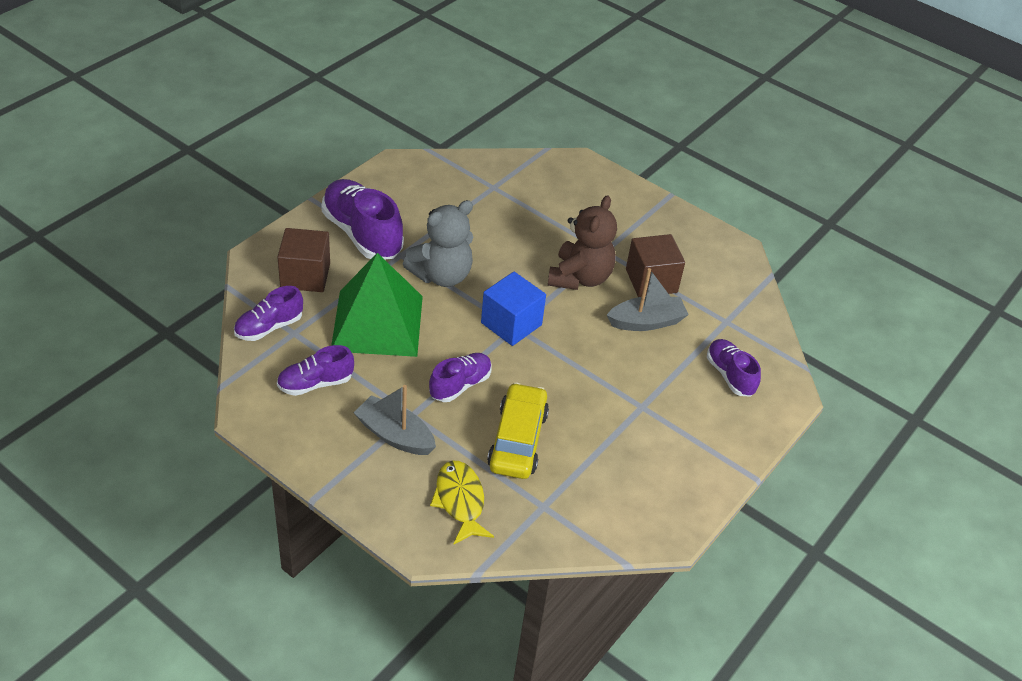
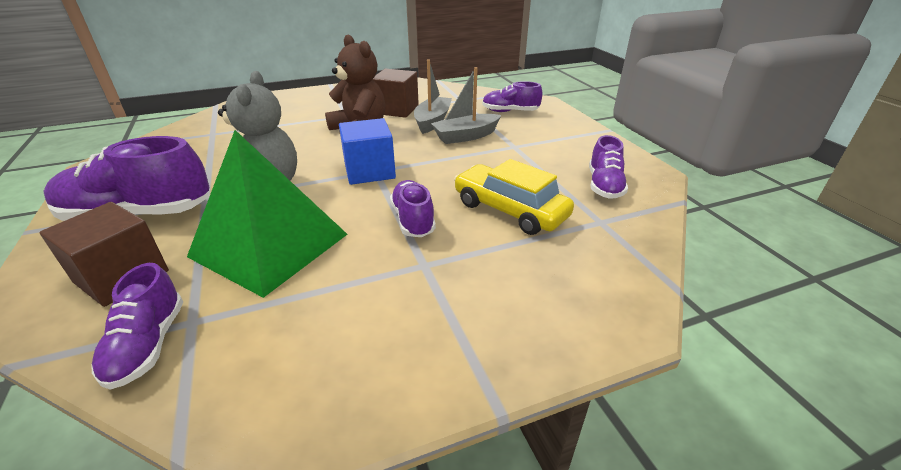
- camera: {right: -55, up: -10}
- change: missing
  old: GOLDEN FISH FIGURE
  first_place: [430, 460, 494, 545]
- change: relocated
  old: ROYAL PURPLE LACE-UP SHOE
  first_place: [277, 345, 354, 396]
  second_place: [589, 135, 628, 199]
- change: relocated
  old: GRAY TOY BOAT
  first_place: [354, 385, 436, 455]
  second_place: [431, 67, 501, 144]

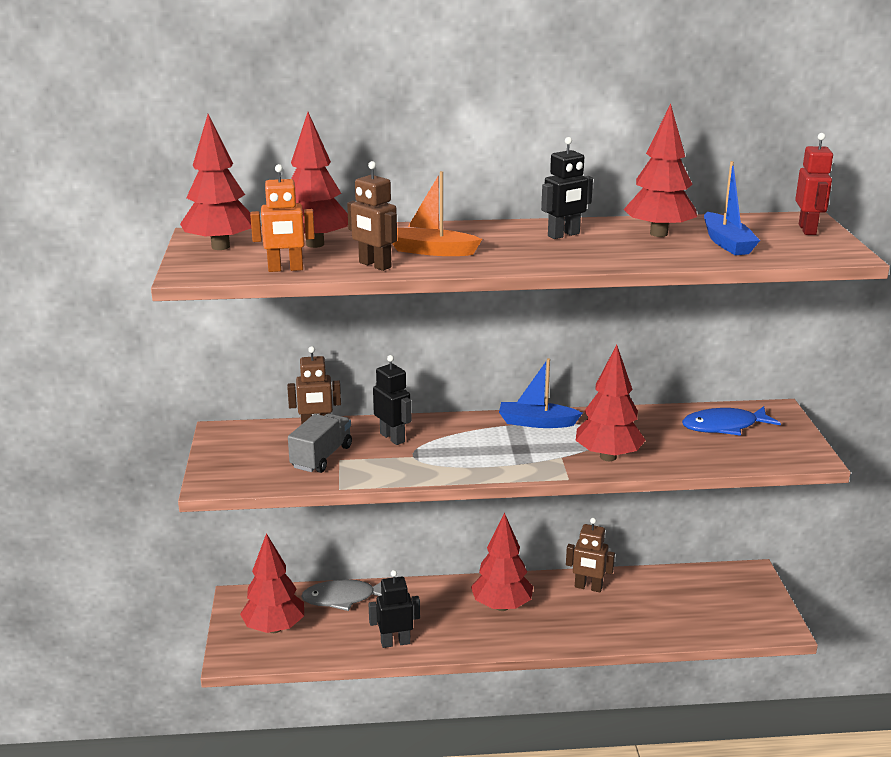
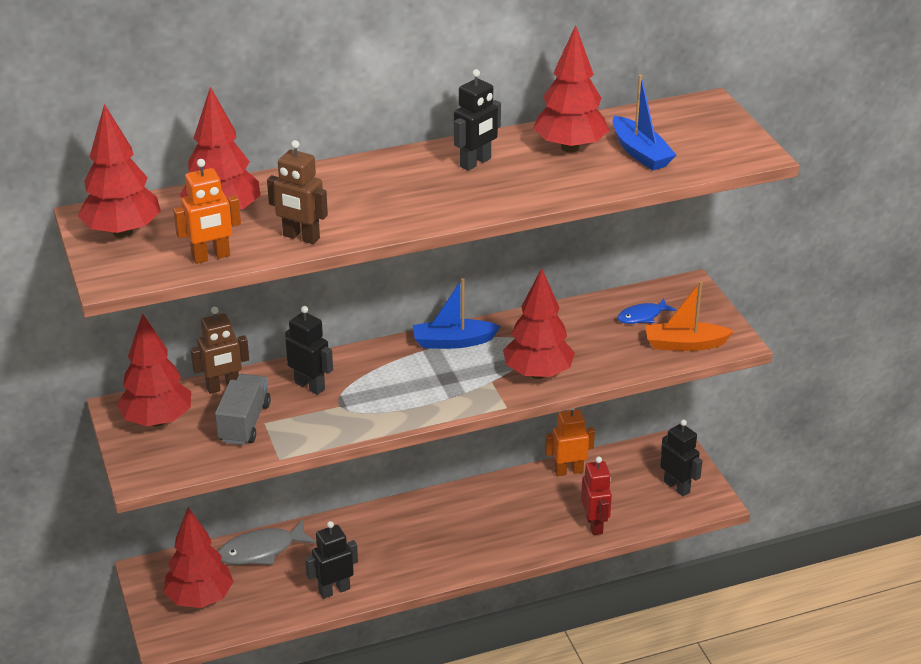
- camera: {right: -15, up: 10}
- change: missing
  old: DARK BROWN ROBOT FIGURE
  first_place: [566, 518, 615, 592]
- change: appeared
  new: BRIGHT ORANGE ROBOT FIGURE
  second_place: [545, 408, 595, 477]
- change: appeared
  new: JET-BLACK ROBOT FIGURE
  second_place: [660, 420, 702, 496]
- change: relocated
  old: BRIGHT ORANGE TOY BOAT
  first_place: [392, 171, 482, 256]
  second_place: [645, 281, 734, 351]
- change: relocated
  old: RED TREE
  first_place: [471, 513, 533, 611]
  second_place: [117, 313, 191, 427]
- change: relocated
  old: RED ROBOT FIGURE
  first_place: [795, 133, 833, 235]
  second_place: [581, 456, 612, 535]
- change: size
  old: COBALT FISH FIGURE
  first_place: [682, 406, 781, 436]
  second_place: [617, 298, 676, 324]
  factor: 0.61

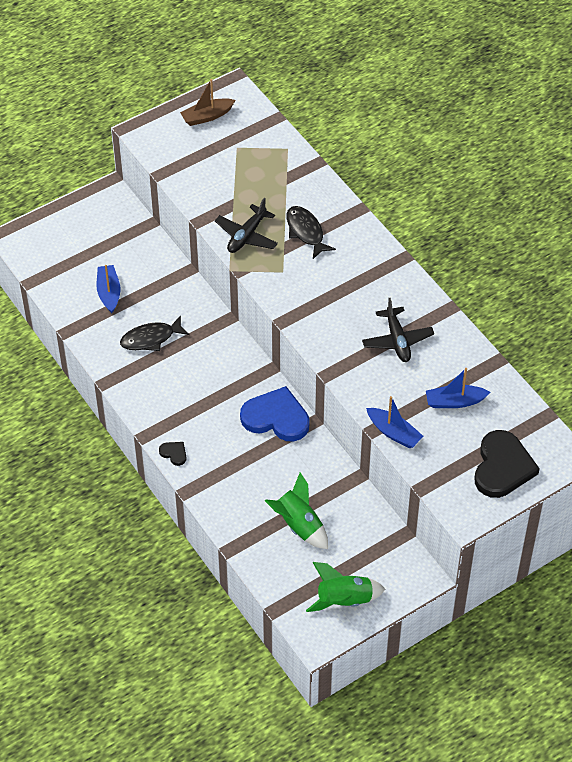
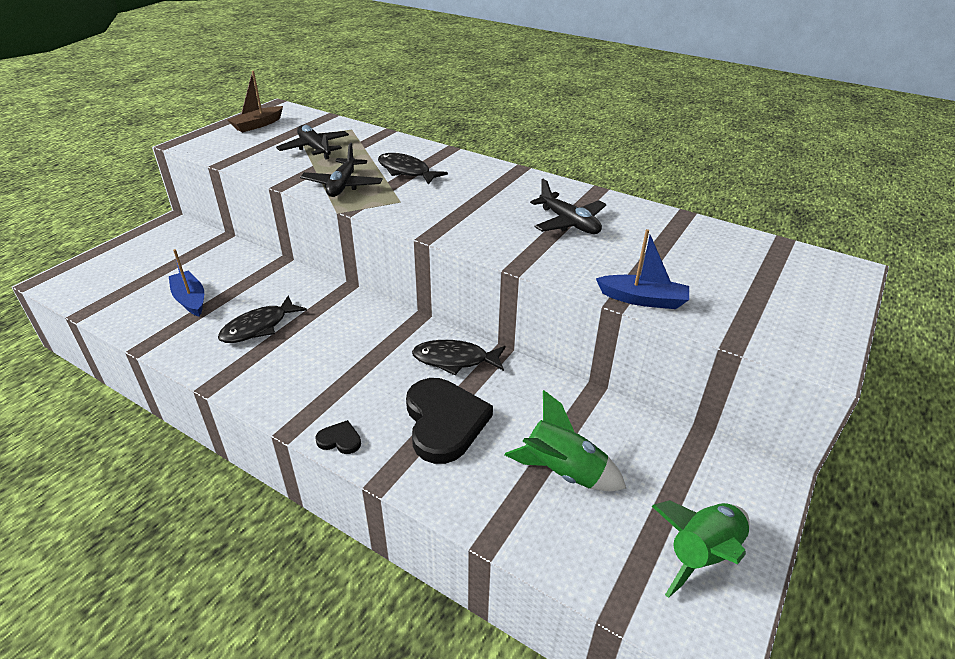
- camera: {right: -25, up: -15}
- change: missing
  old: COBALT TOY BOAT
  first_place: [426, 368, 490, 408]
- change: appeared
  new: JET-BLACK AEROPLANE
  second_place: [276, 125, 349, 159]
- change: relocated
  old: JET-BLACK LOVE HEART
  first_place: [475, 430, 540, 498]
  second_place: [406, 378, 493, 464]
- change: exchanged
  old: COBALT LOVE HEART
  new: JET-BLACK FISH FIGURE
  first_place: [240, 386, 310, 442]
  second_place: [412, 340, 506, 375]

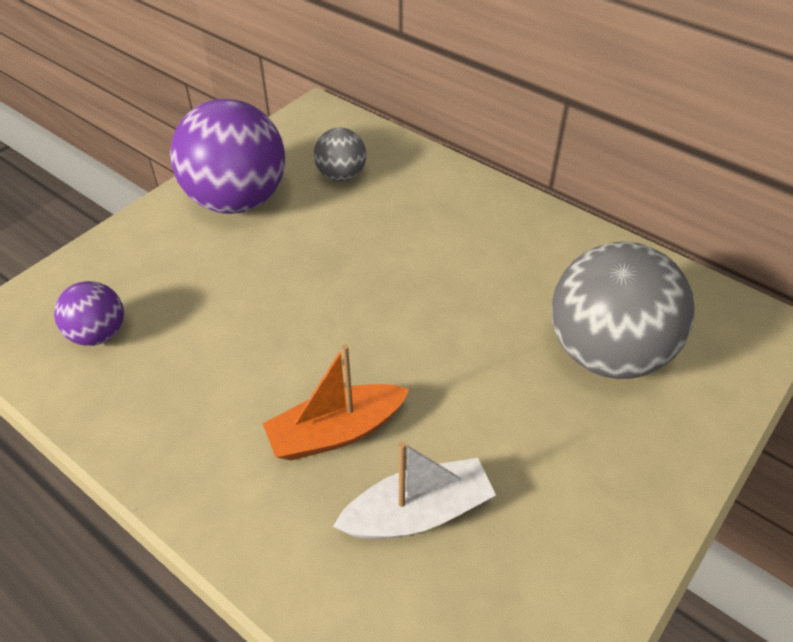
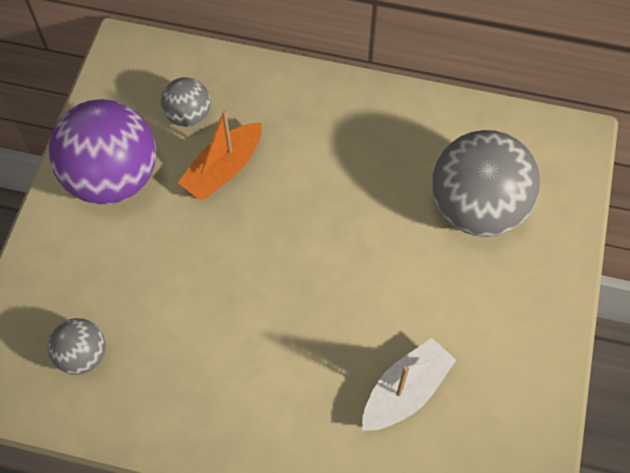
- camera: {right: -25, up: 15}
- change: relocated
  old: BRIGHT ORANGE TOY BOAT
  first_place: [263, 344, 410, 460]
  second_place: [178, 110, 262, 200]
- change: colour
  old: ROYAL PURPLE SPHERE
  new: GRAY SPHERE
  first_place: [54, 281, 124, 346]
  second_place: [48, 318, 106, 375]

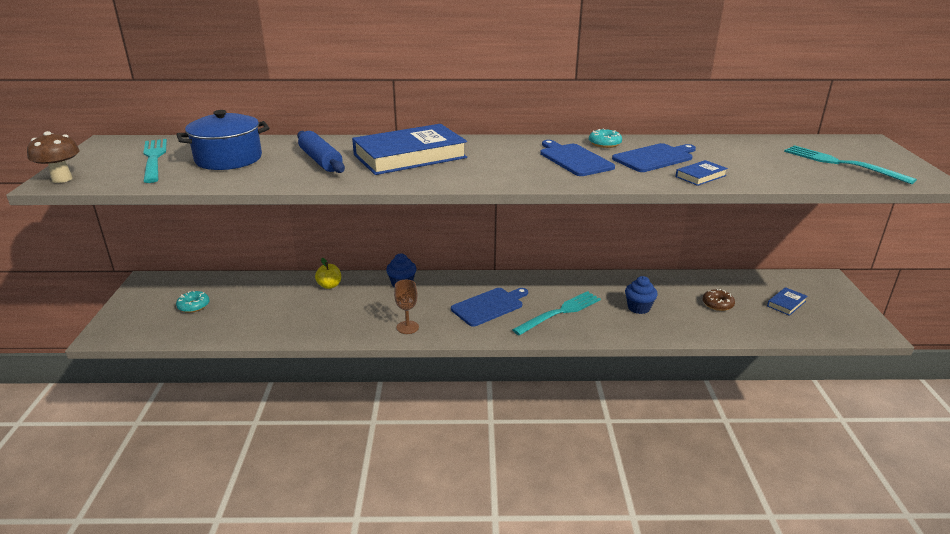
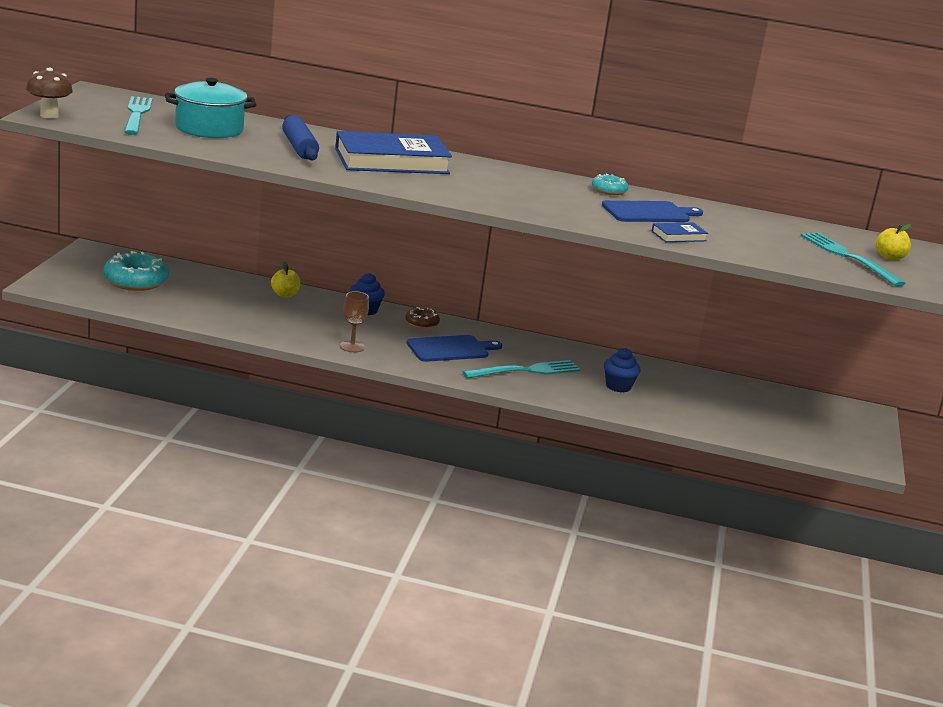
- camera: {right: 10, up: -5}
- change: missing
  old: COBALT CUTTING BOARD
  first_place: [540, 140, 615, 176]
- change: missing
  old: COBALT HARDBACK
  first_place: [767, 287, 808, 316]
- change: appeared
  new: GOLDEN APPLE FRUIT
  second_place: [876, 224, 911, 260]
- change: relocated
  old: DARK BROWN DONUT
  first_place: [703, 289, 735, 311]
  second_place: [405, 307, 440, 329]
- change: colour
  old: COBALT STOCKPOT
  new: TURQUOISE STOCKPOT
  first_place: [176, 110, 269, 170]
  second_place: [165, 78, 256, 138]
- change: size
  old: TURQUOISE DONUT
  first_place: [176, 291, 209, 313]
  second_place: [103, 251, 169, 291]
  factor: 1.86

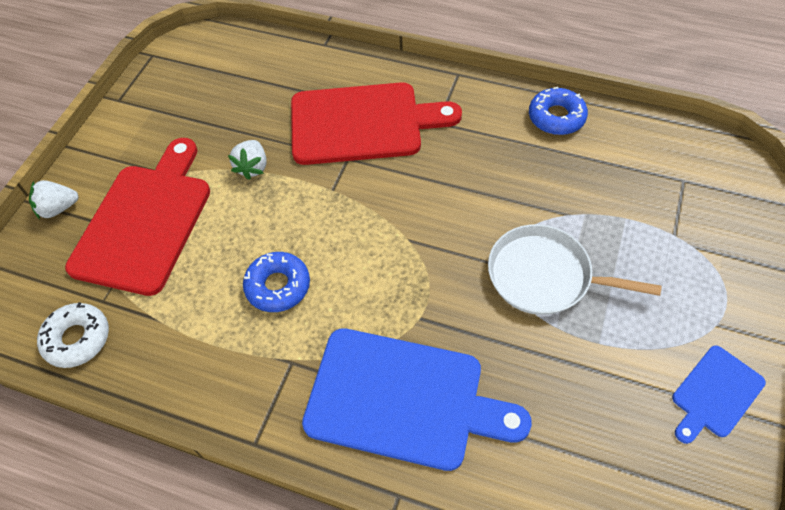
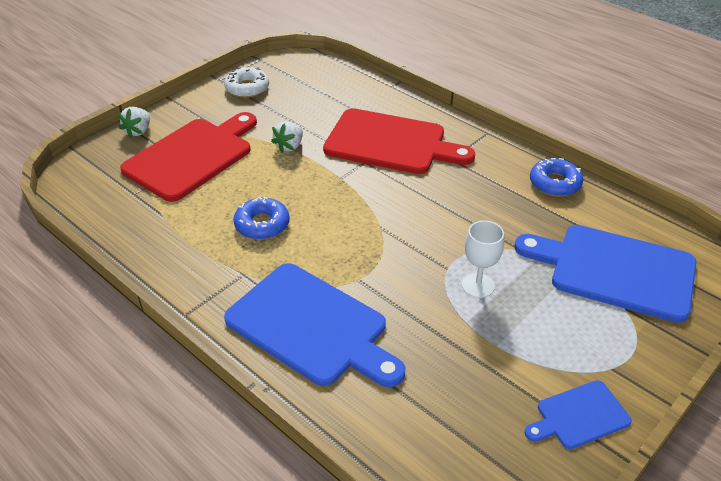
- camera: {right: 20, up: -15}
- change: appeared
  new: COBALT CUTTING BOARD
  second_place: [514, 225, 697, 323]
- change: relocated
  old: PURE WHITE DONUT
  first_place: [37, 302, 109, 368]
  second_place: [224, 67, 269, 98]
- change: exchanged
  old: PURE WHITE FRYING PAN
  new: PURE WHITE GOBLET
  first_place: [488, 224, 661, 315]
  second_place: [462, 221, 504, 298]
- change: spun
  old: PURE WHITE TOY STRAWBERRY
  first_place: [29, 180, 78, 219]
  second_place: [118, 107, 150, 138]
  degrees: -75

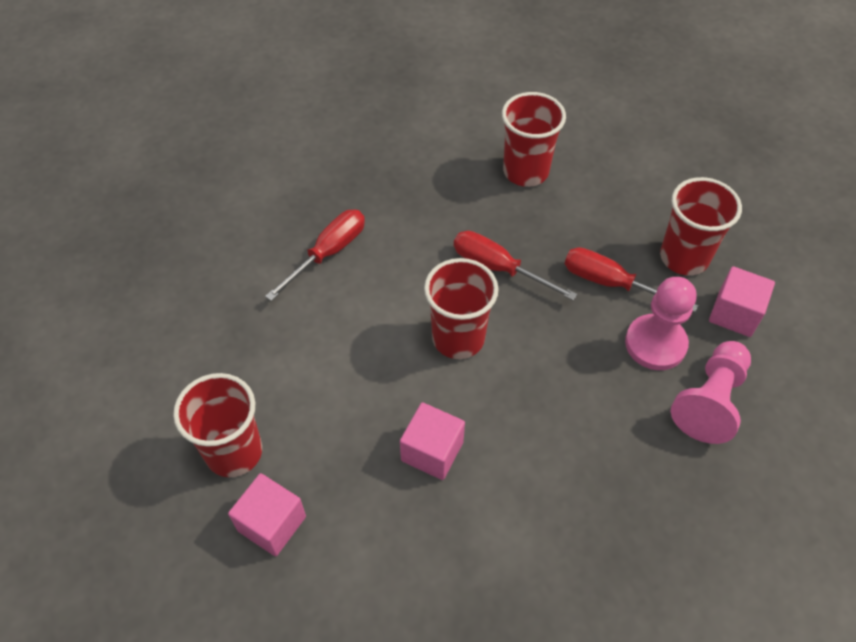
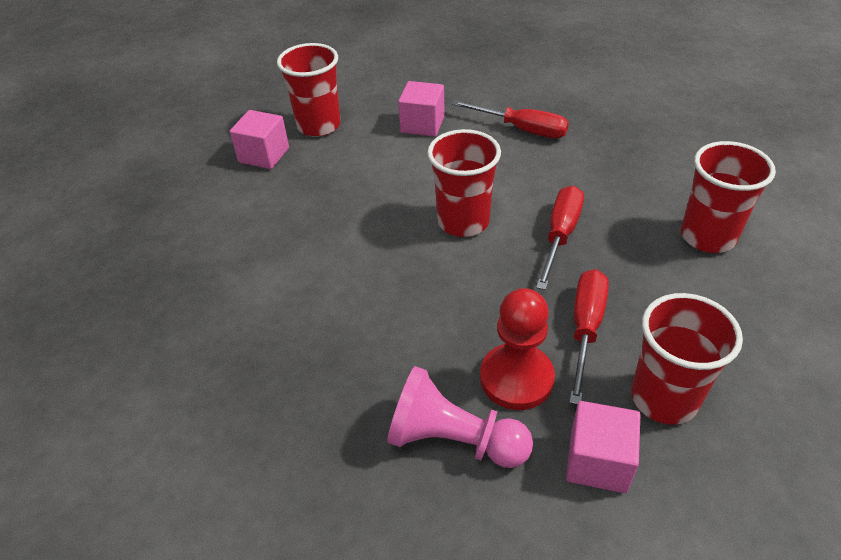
- camera: {right: 80, up: -10}
- change: relocated
  old: PINK CUBE
  first_place: [400, 402, 465, 480]
  second_place: [398, 81, 445, 137]
- change: colour
  old: PINK GAME PAWN
  new: RED GAME PAWN
  first_place: [625, 277, 696, 370]
  second_place: [480, 288, 555, 410]

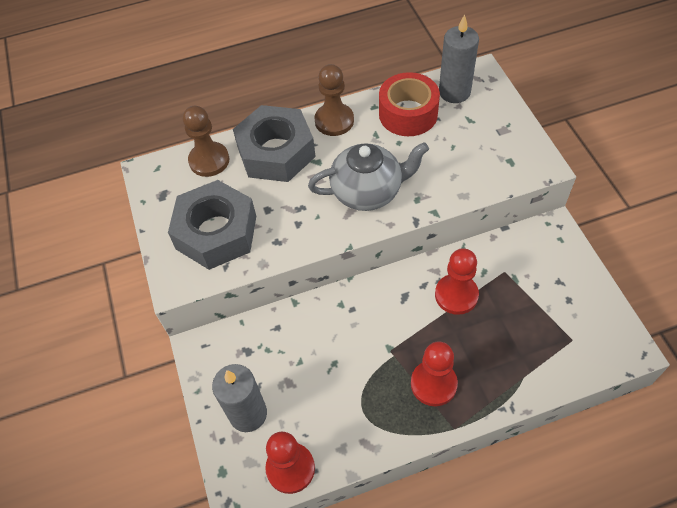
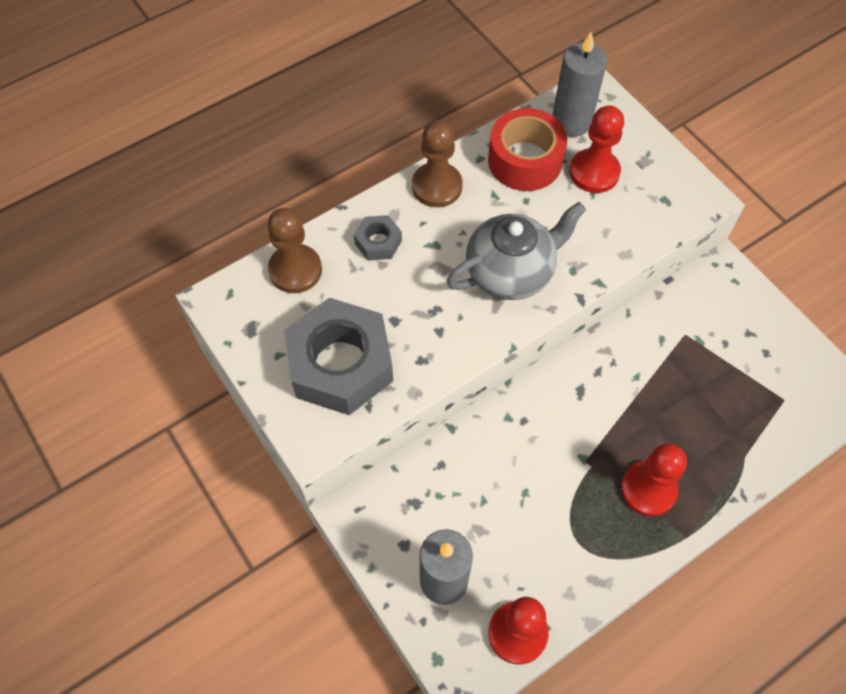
- camera: {right: -20, up: 5}
- change: relocated
  old: RED GAME PAWN
  first_place: [435, 248, 479, 315]
  second_place: [569, 105, 624, 193]
- change: size
  old: GRAY HEXAGON NUT
  first_place: [233, 105, 316, 182]
  second_place: [354, 215, 402, 261]
  factor: 0.45

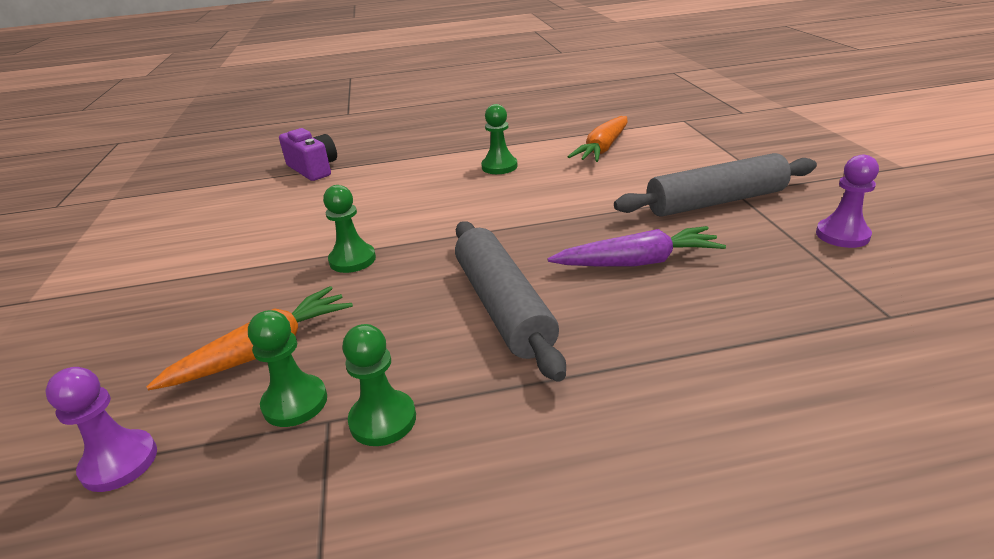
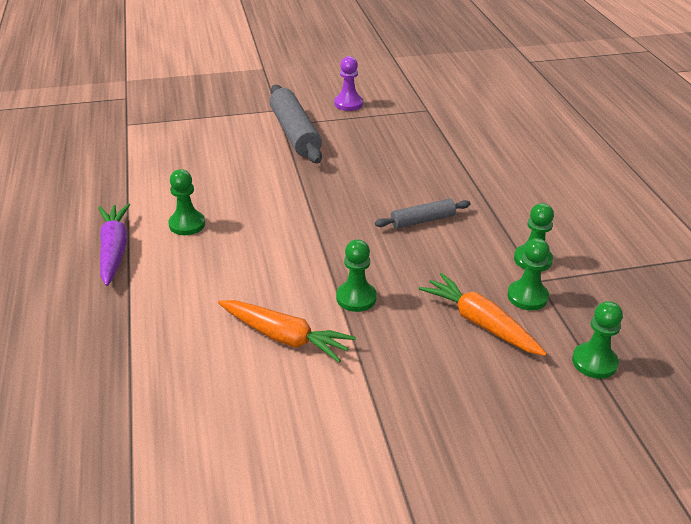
- camera: {right: -95, up: 5}
- change: missing
  old: ROYAL PURPLE PHOTO CAMERA
  first_place: [279, 128, 337, 181]
- change: relocated
  old: ROYAL PURPLE ROOT VEGETABLE
  first_place: [547, 226, 726, 267]
  second_place: [98, 203, 130, 286]
- change: relocated
  old: BRIGHT ORANGE ROOT VEGETABLE
  first_place: [568, 116, 628, 162]
  second_place: [218, 300, 356, 362]
- change: colour
  old: ROYAL PURPLE GAME PAWN
  new: EMERALD GAME PAWN
  first_place: [46, 367, 157, 492]
  second_place: [572, 301, 623, 379]
- change: size
  old: GRAY ROLLING PIN
  first_place: [455, 221, 566, 382]
  second_place: [375, 199, 470, 229]
  factor: 0.56

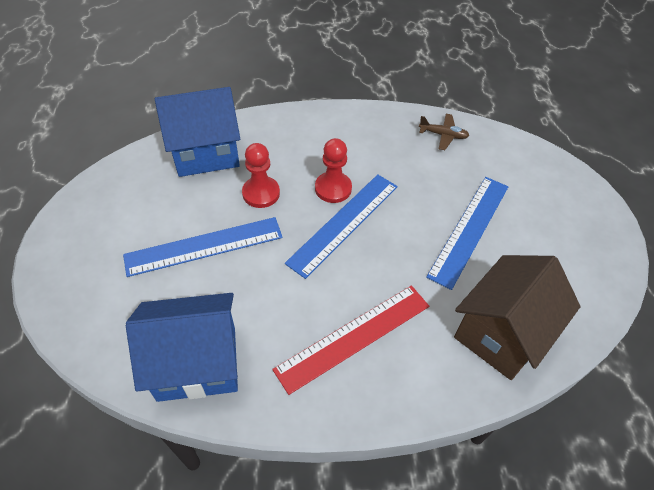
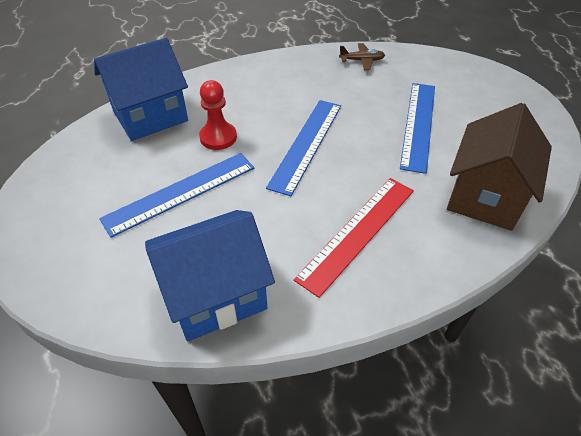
- camera: {right: -15, up: -5}
- change: missing
  old: RED GAME PAWN
  first_place: [315, 138, 352, 203]

